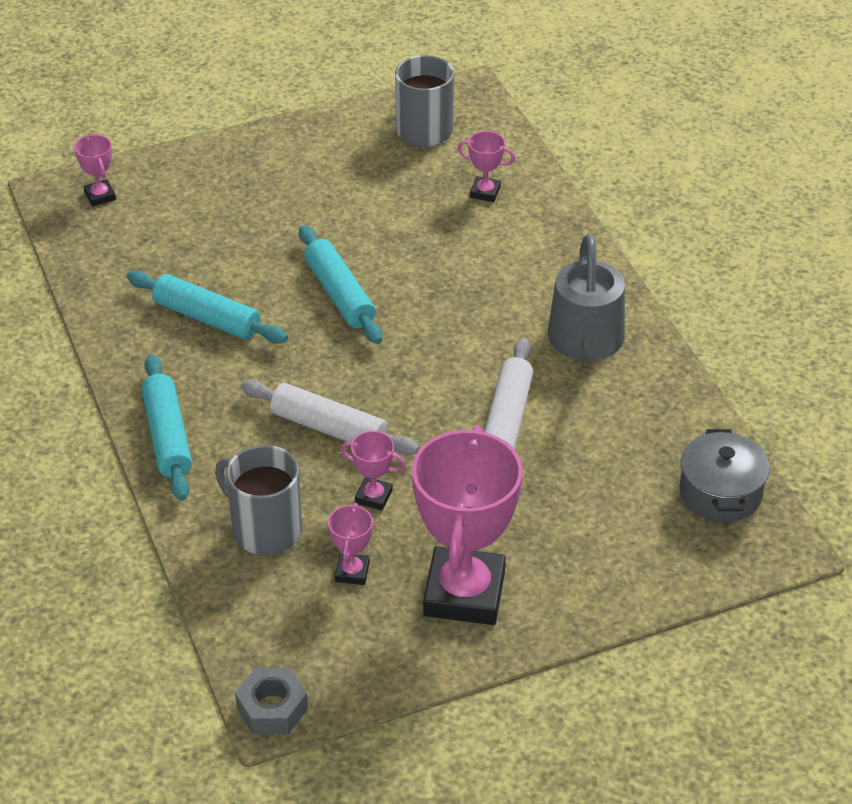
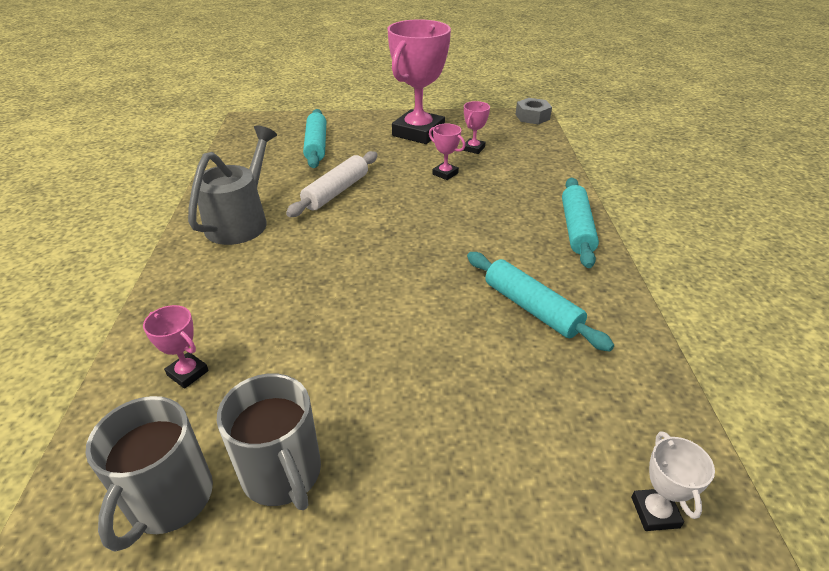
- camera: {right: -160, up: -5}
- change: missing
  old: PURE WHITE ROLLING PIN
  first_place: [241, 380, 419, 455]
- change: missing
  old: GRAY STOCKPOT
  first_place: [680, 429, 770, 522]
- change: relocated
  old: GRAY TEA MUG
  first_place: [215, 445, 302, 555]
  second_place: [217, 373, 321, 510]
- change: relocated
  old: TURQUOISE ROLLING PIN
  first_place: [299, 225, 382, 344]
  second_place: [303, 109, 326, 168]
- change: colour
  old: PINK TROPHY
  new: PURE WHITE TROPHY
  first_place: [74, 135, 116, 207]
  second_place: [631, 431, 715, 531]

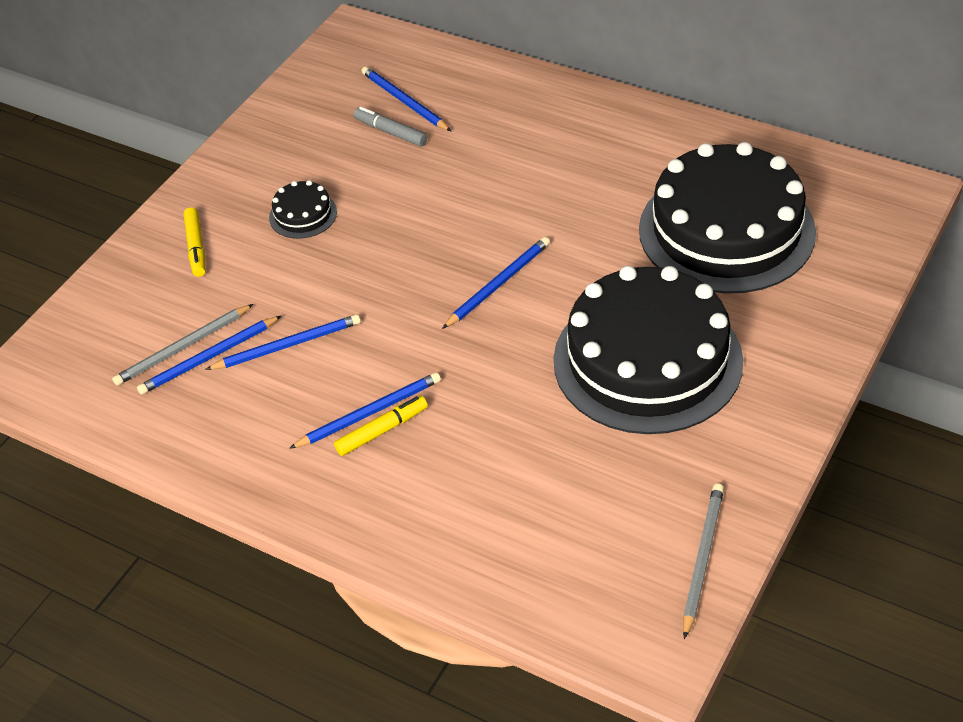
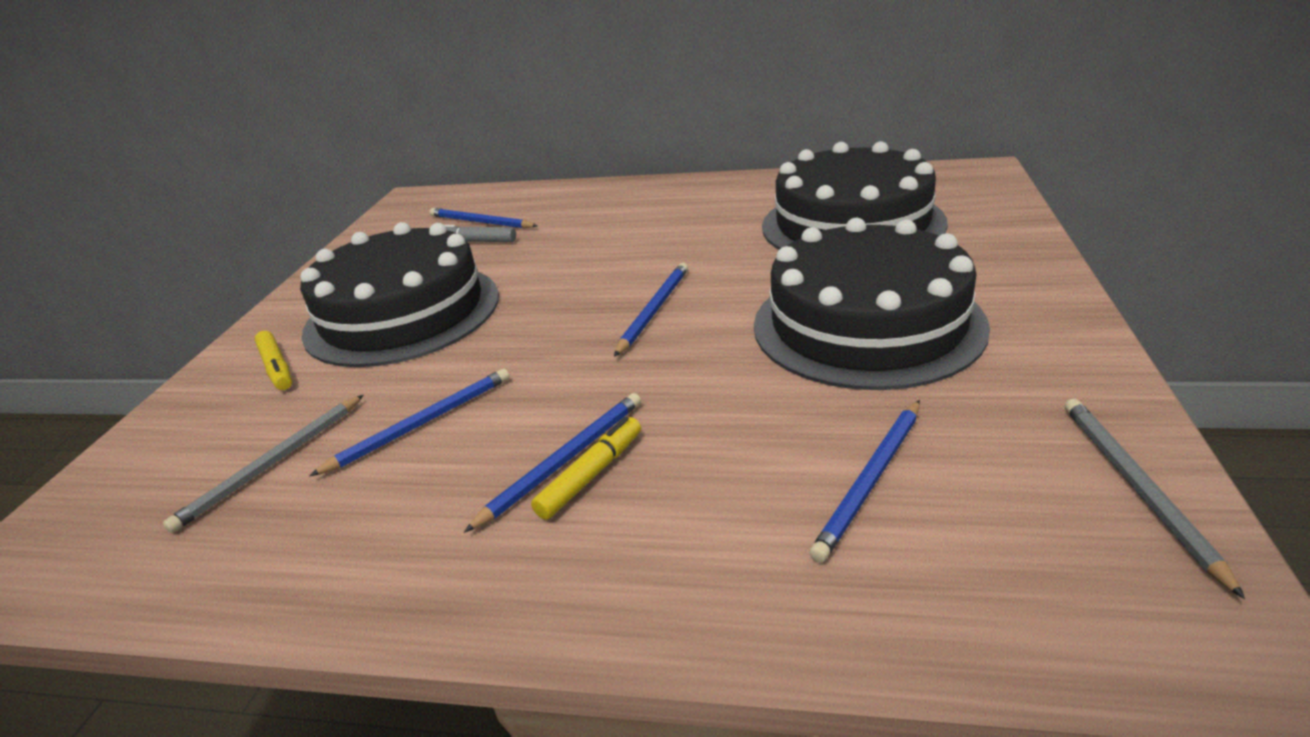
- camera: {right: -20, up: -15}
- change: relocated
  old: COBALT PENCIL
  first_place: [137, 316, 281, 395]
  second_place: [810, 400, 920, 563]
- change: size
  old: JET-BLACK CAKE
  first_place: [269, 180, 337, 239]
  second_place: [300, 222, 499, 367]
  factor: 2.47

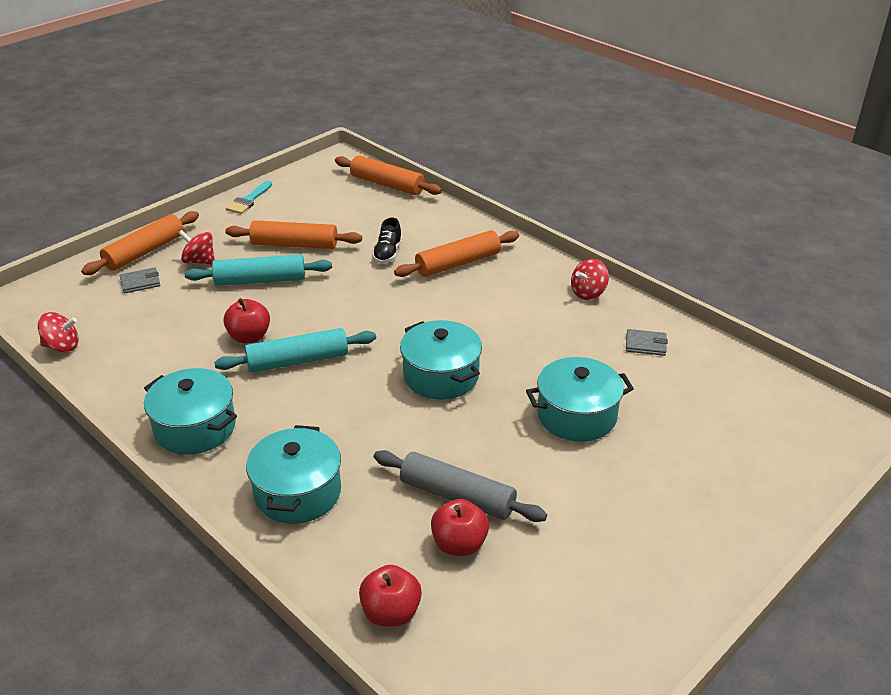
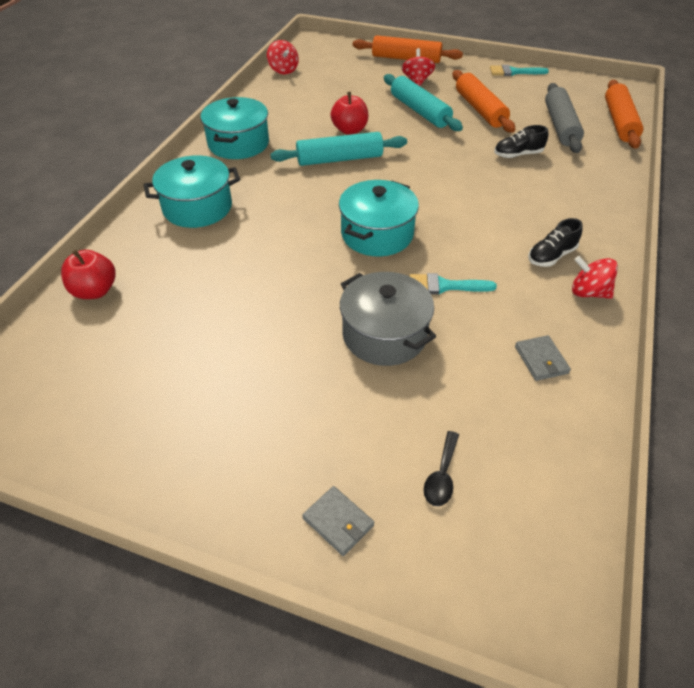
- camera: {right: 65, up: 10}
- change: missing
  old: BRIGHT ORANGE ROLLING PIN
  first_place: [394, 230, 519, 277]
- change: missing
  old: RED APPLE FRUIT
  first_place: [431, 499, 489, 556]
- change: appeared
  new: TURQUOISE PAINT BRUSH
  second_place: [409, 273, 497, 295]
- change: appeared
  new: JET-BLACK TABLESPOON
  second_place: [424, 431, 459, 506]
- change: appeared
  new: JET-BLACK LACE-UP SHOE
  second_place: [528, 218, 583, 267]
- change: relocated
  old: GRAY CARD WALLET
  first_place: [120, 267, 160, 293]
  second_place: [302, 486, 375, 556]
- change: relocated
  old: GRAY ROLLING PIN
  first_place: [374, 450, 547, 522]
  second_place: [545, 83, 584, 153]
- change: colour
  old: TURQUOISE STOCKPOT
  new: GRAY STOCKPOT
  first_place: [526, 357, 634, 442]
  second_place: [340, 272, 436, 366]
- change: spun
  old: TURQUOISE ROLLING PIN
  first_place: [214, 328, 376, 373]
  second_place: [270, 132, 407, 166]
  degrees: -60

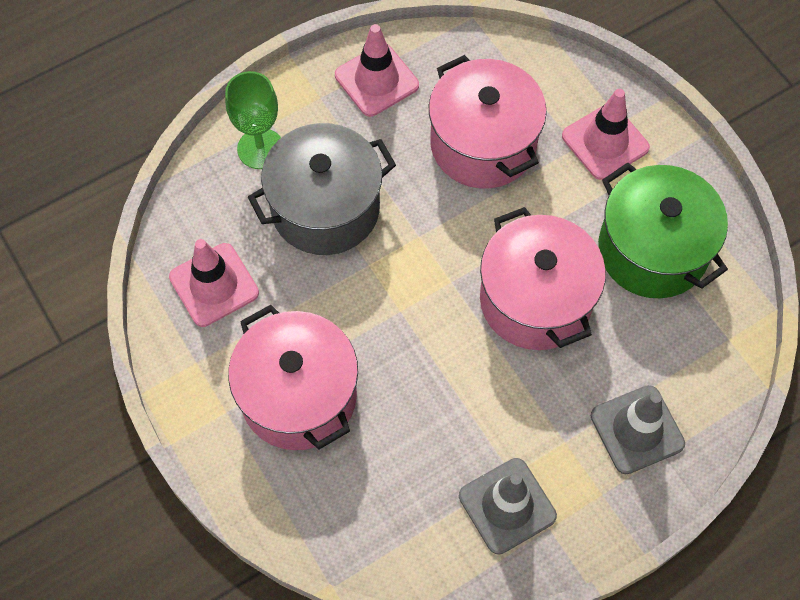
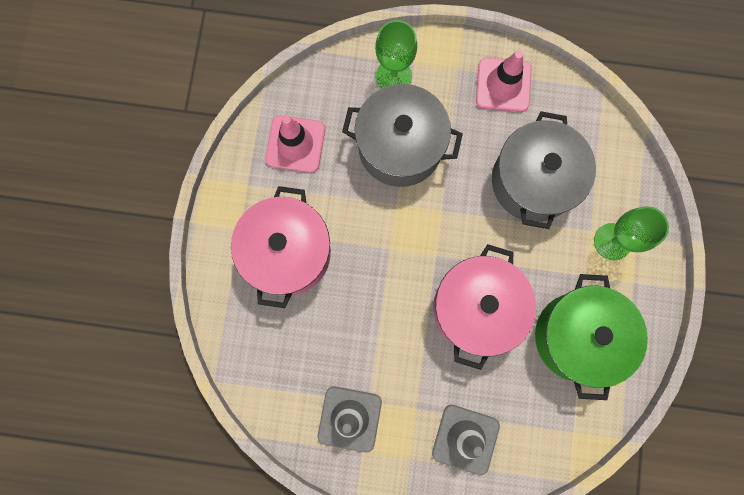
- camera: {right: 40, up: 15}
- change: exchanged
  old: PINK SAFETY CONE
  new: EMERALD GOBLET
  first_place: [562, 89, 650, 180]
  second_place: [594, 206, 669, 260]
- change: colour
  old: PINK STOCKPOT
  new: GRAY STOCKPOT
  first_place: [429, 55, 547, 189]
  second_place: [492, 111, 596, 229]

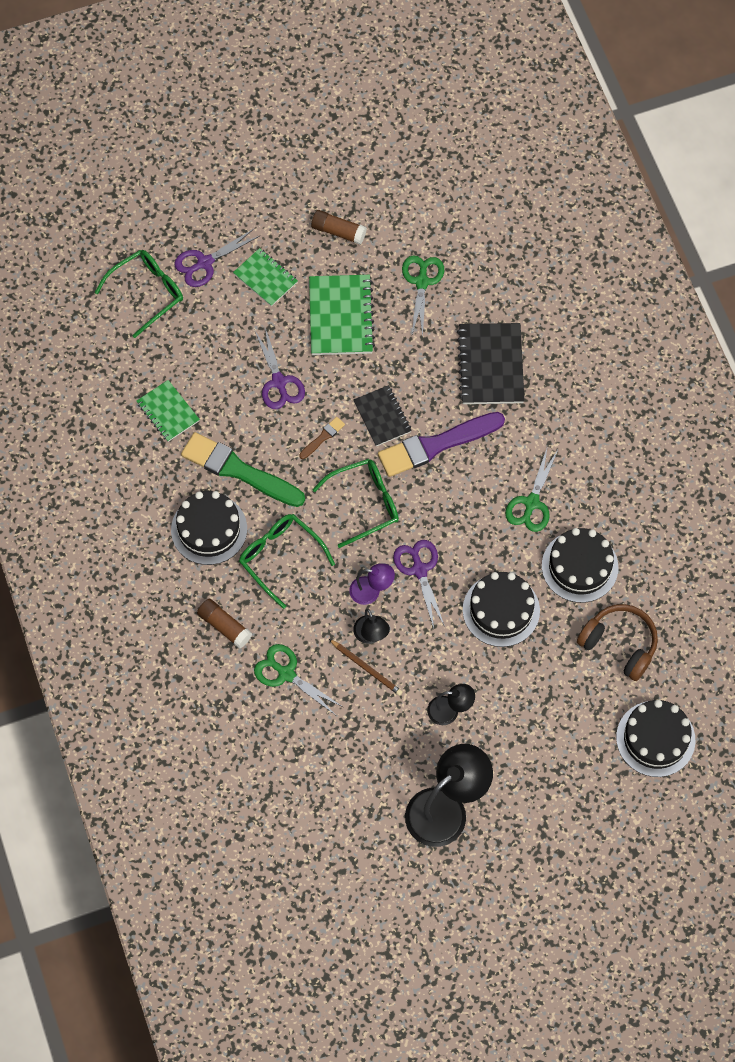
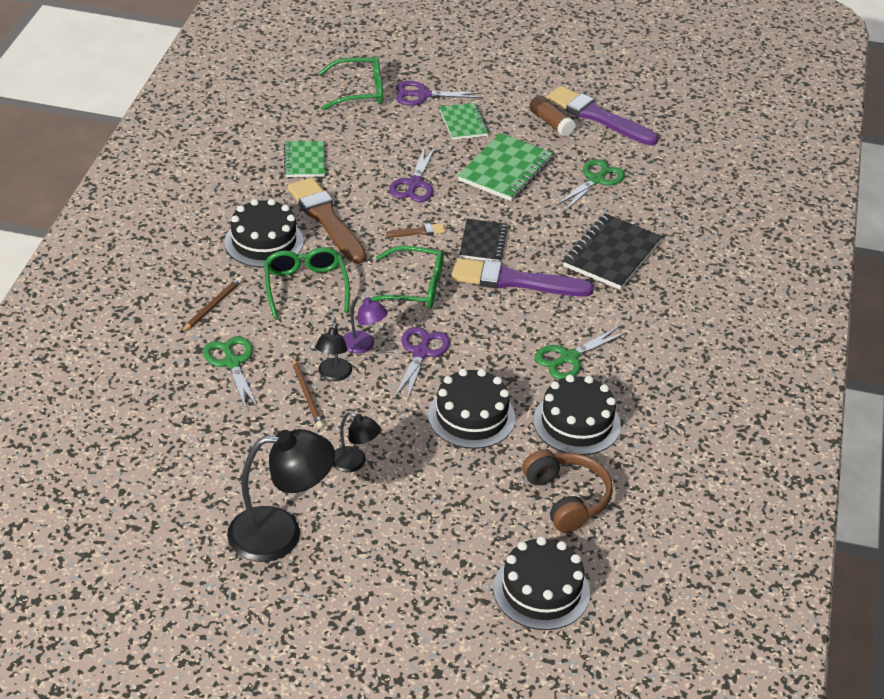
- camera: {right: 30, up: -25}
- change: appeared
  new: ROYAL PURPLE PAINT BRUSH
  second_place: [546, 86, 658, 145]
- change: exchanged
  old: DARK BROWN GLUE STICK
  new: DARK BROWN PENCIL
  first_place: [197, 599, 252, 649]
  second_place: [181, 277, 242, 333]
- change: colour
  old: EMERALD PAINT BRUSH
  new: DARK BROWN PAINT BRUSH
  first_place: [181, 432, 305, 507]
  second_place: [288, 178, 366, 264]

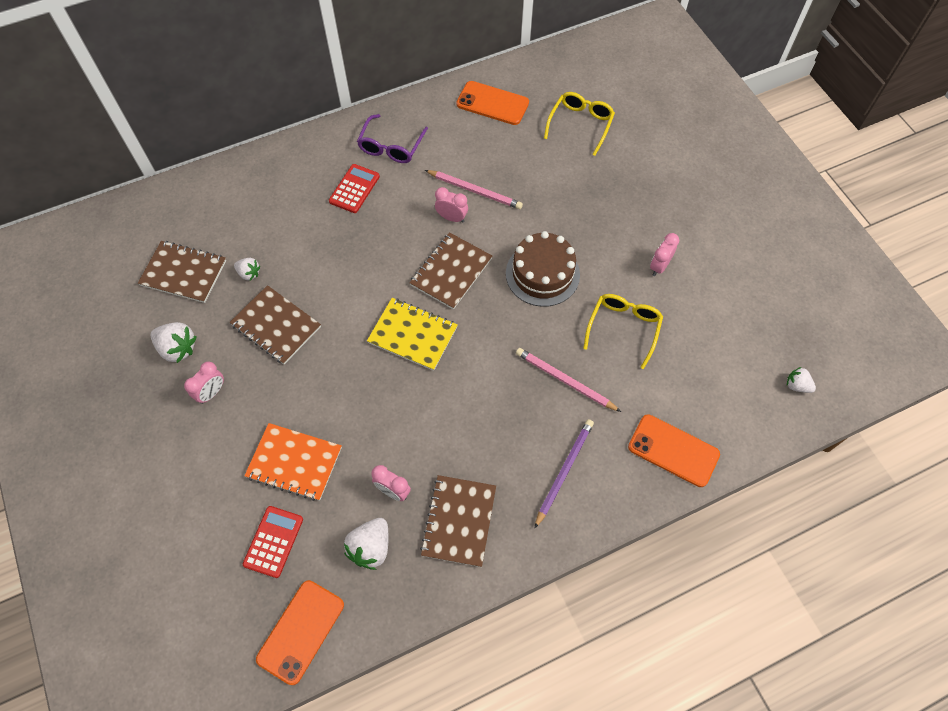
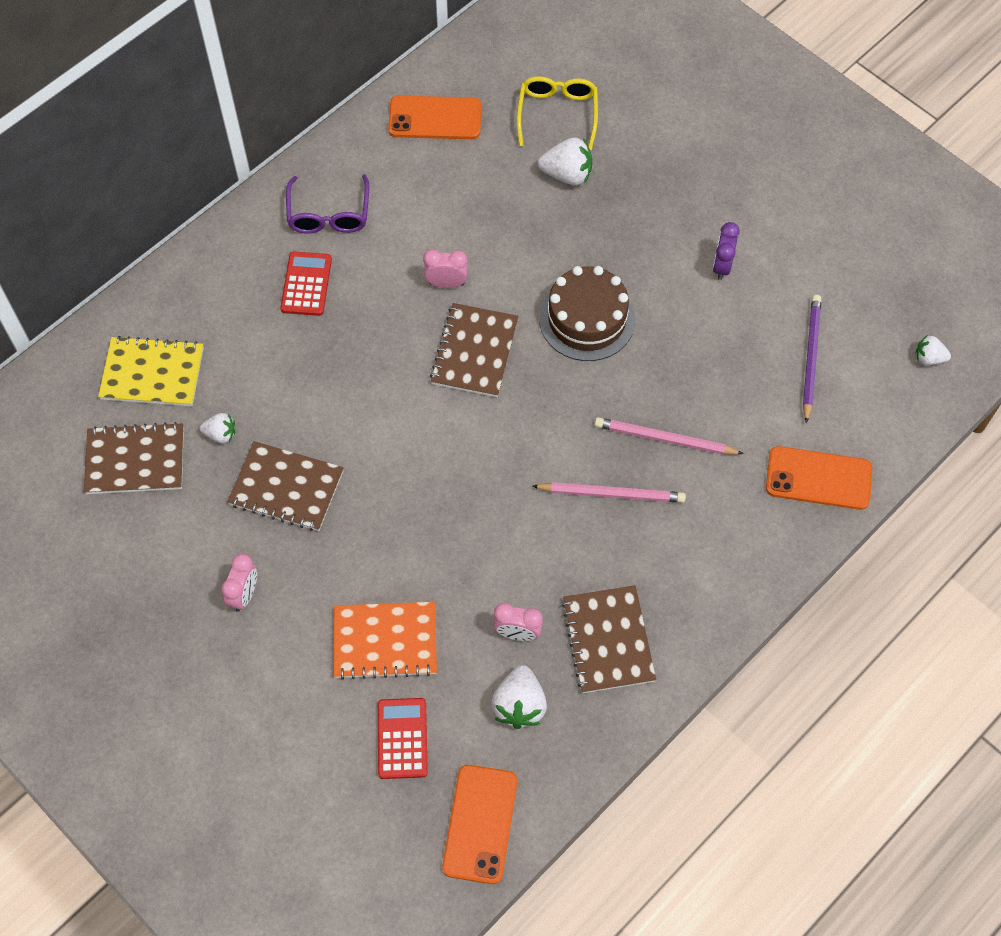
- camera: {right: -20, up: 0}
- change: missing
  old: GOLDEN SPECTACLES
  first_place: [583, 294, 663, 369]
- change: relocated
  old: PURE WHITE TOY STRAWBERRY
  first_place: [151, 322, 197, 363]
  second_place: [538, 137, 592, 185]
- change: relocated
  old: GOLDEN EXERCISE BOOK
  first_place: [367, 298, 458, 371]
  second_place: [98, 336, 204, 406]
- change: relocated
  old: PINK PENCIL
  first_place: [425, 170, 523, 209]
  second_place: [532, 482, 686, 503]
- change: relocated
  old: ROYAL PURPLE PENCIL
  first_place: [534, 419, 594, 529]
  second_place: [803, 295, 821, 424]
- change: colour
  old: PINK BEDSIDE CLOCK
  new: ROYAL PURPLE BEDSIDE CLOCK
  first_place: [650, 233, 679, 276]
  second_place: [713, 222, 740, 280]

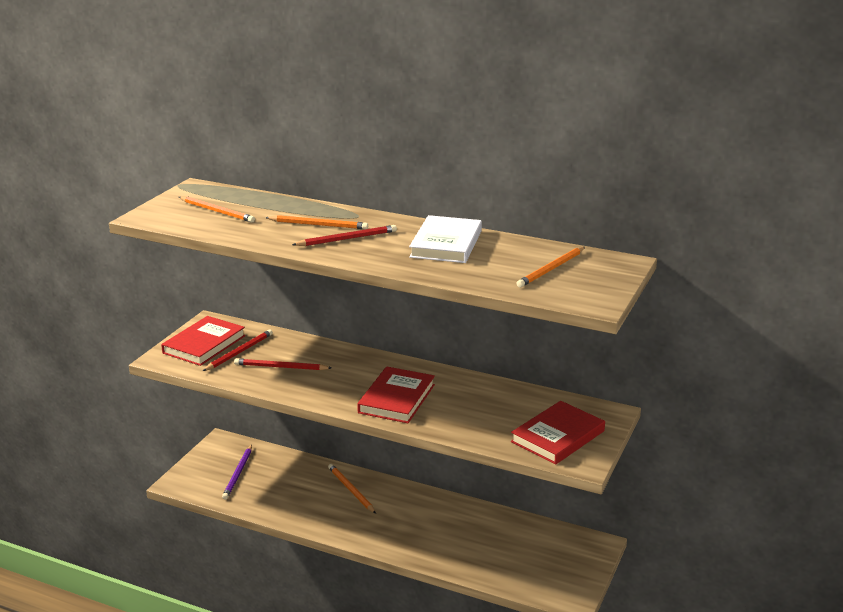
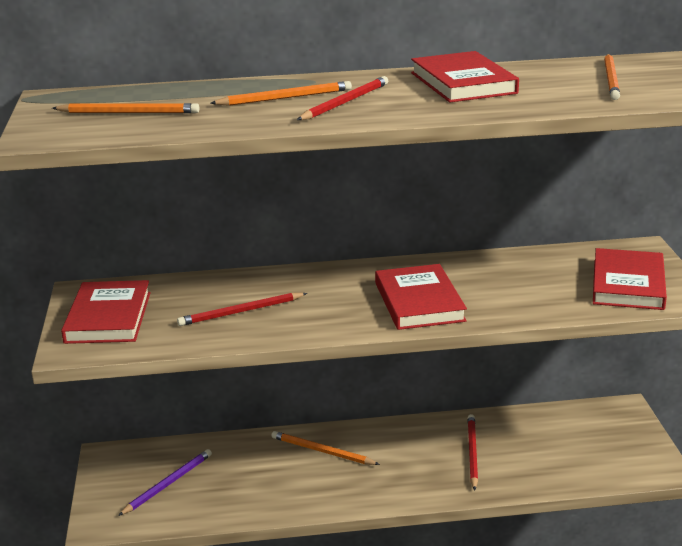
- camera: {right: -30, up: 0}
- change: relocated
  old: RED PENCIL
  first_place: [203, 330, 273, 371]
  second_place: [467, 414, 478, 491]
- change: colour
  old: PURE WHITE HARDBACK
  new: RED HARDBACK
  first_place: [409, 215, 482, 263]
  second_place: [411, 51, 519, 102]
- change: spun
  old: ROYAL PURPLE PENCIL
  first_place: [222, 445, 252, 500]
  second_place: [118, 449, 212, 516]
  degrees: -120

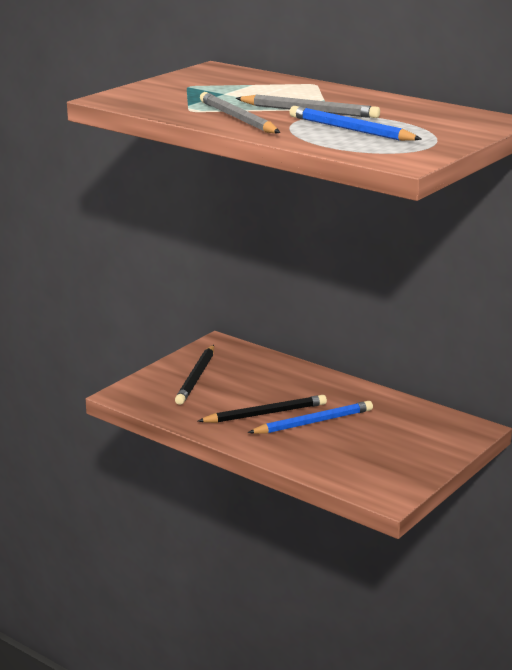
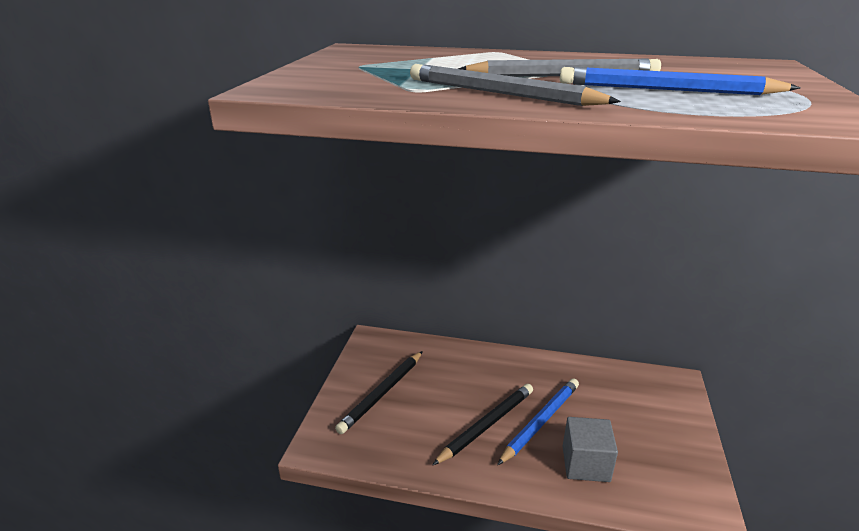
- camera: {right: -25, up: 5}
- change: appeared
  new: GRAY CUBE
  second_place: [563, 417, 618, 482]
- change: spun
  old: JET-BLACK PENCIL
  first_place: [175, 345, 214, 405]
  second_place: [335, 351, 423, 434]
  degrees: 45

